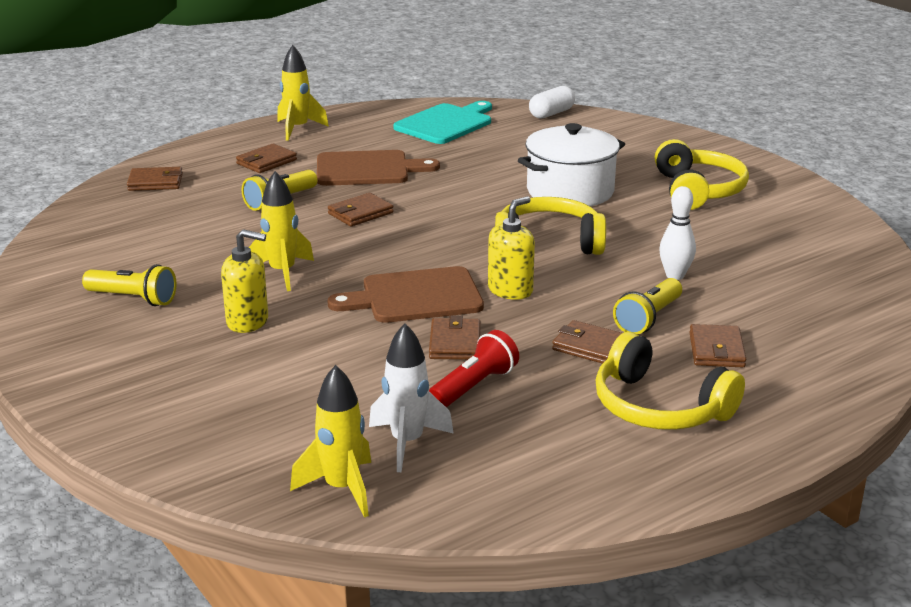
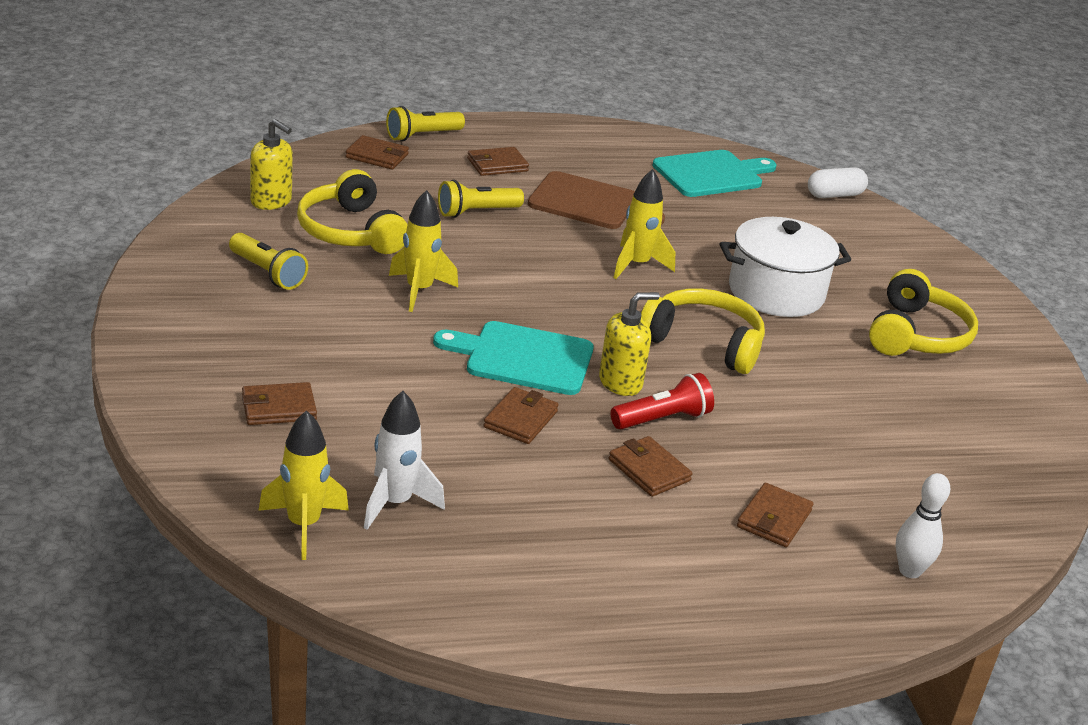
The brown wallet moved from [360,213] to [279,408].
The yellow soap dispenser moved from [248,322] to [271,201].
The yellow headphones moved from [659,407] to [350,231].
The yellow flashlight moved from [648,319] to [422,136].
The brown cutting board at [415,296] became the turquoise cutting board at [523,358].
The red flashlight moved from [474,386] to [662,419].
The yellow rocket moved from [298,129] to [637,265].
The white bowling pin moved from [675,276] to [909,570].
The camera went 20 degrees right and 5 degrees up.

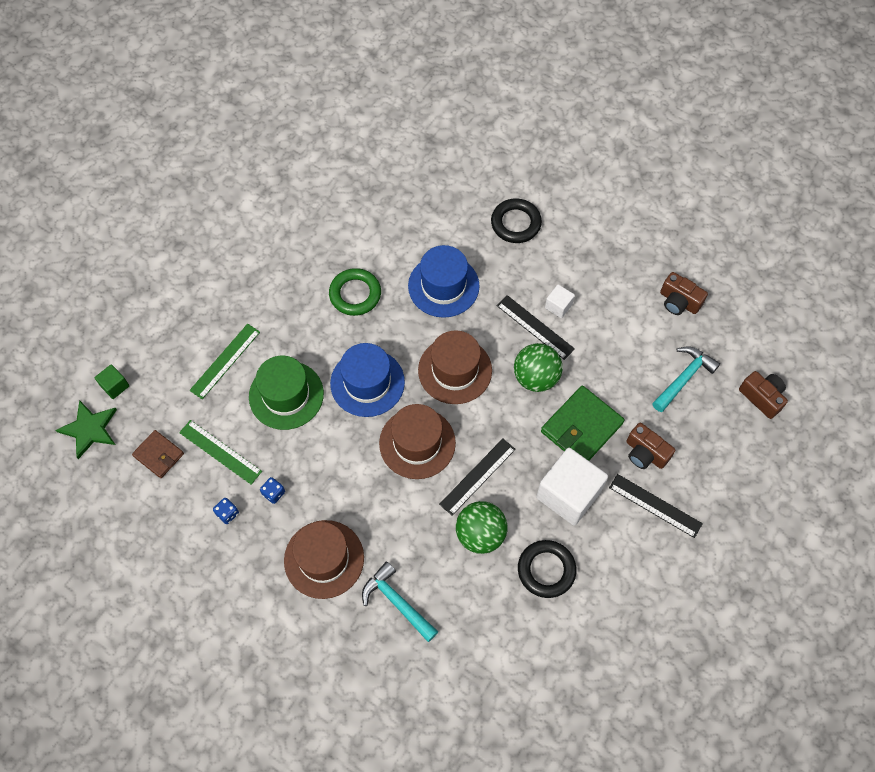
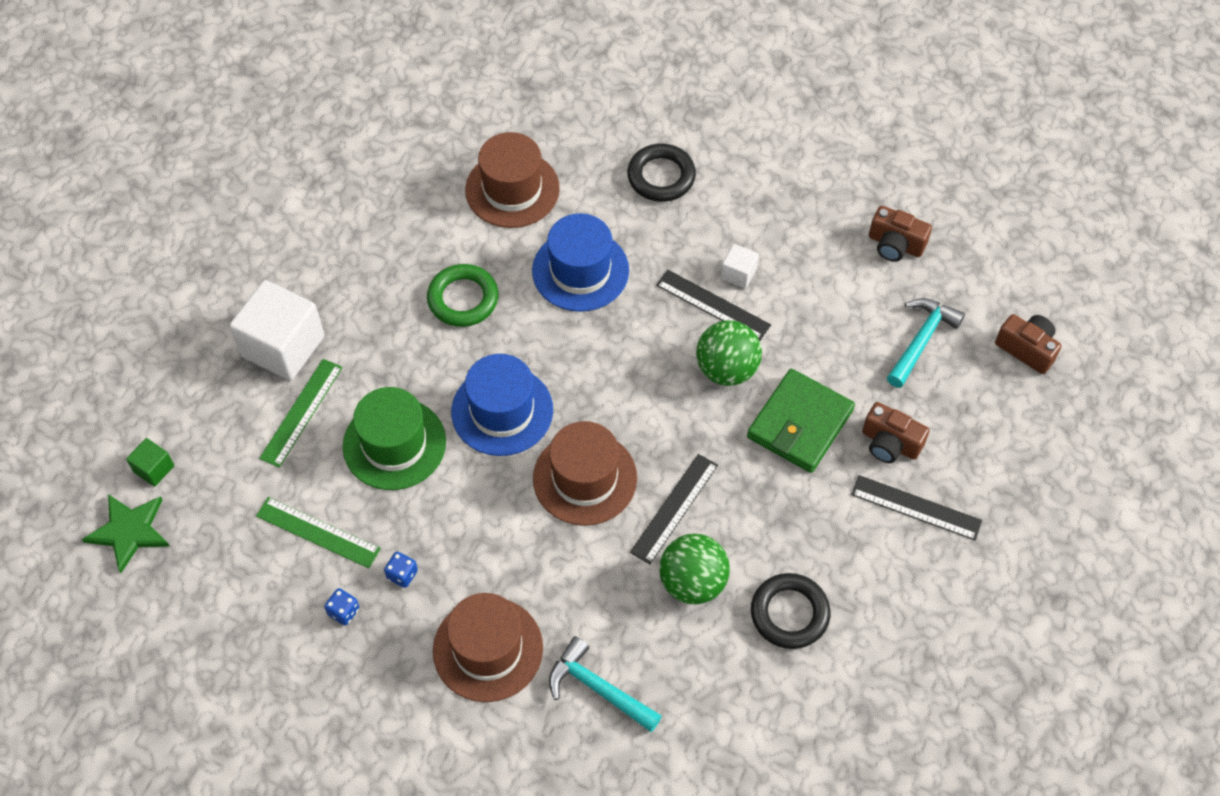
The white cube moved from [568,494] to [283,346].
The brown hat moved from [455,370] to [512,189].
The brown wallet at [158,455] disappeared.
The camera went 10 degrees left and 5 degrees down.

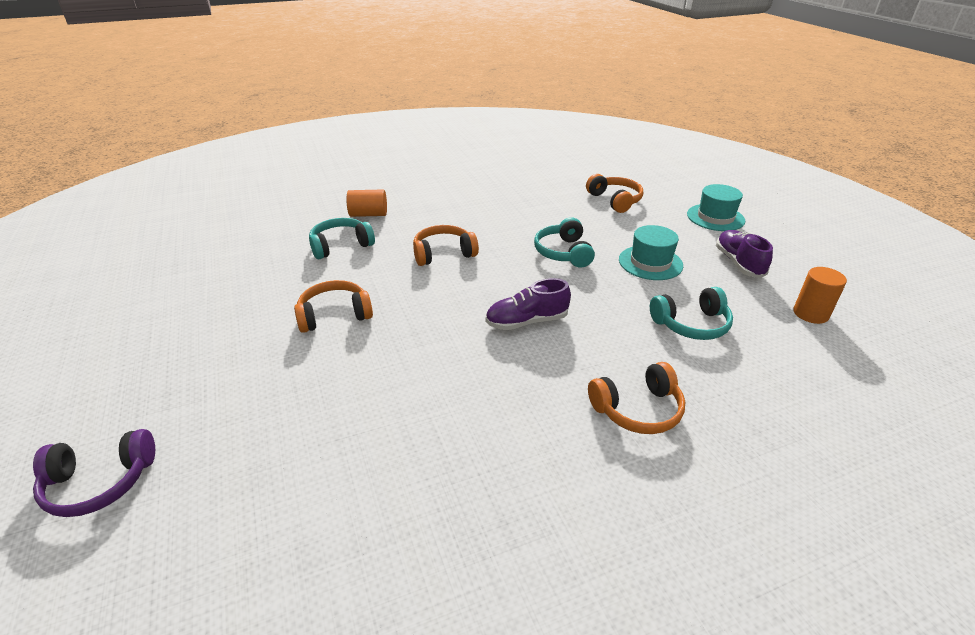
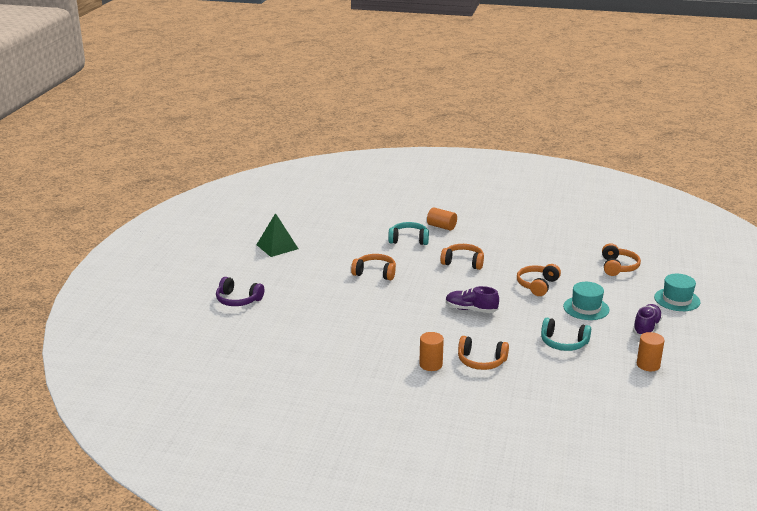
The green pyramid at [277,246] appeared.
The orange cylinder at [431,364] appeared.
The turquoise headphones at [563,252] became the orange headphones at [537,285].
The camera went 35 degrees right and 10 degrees down.

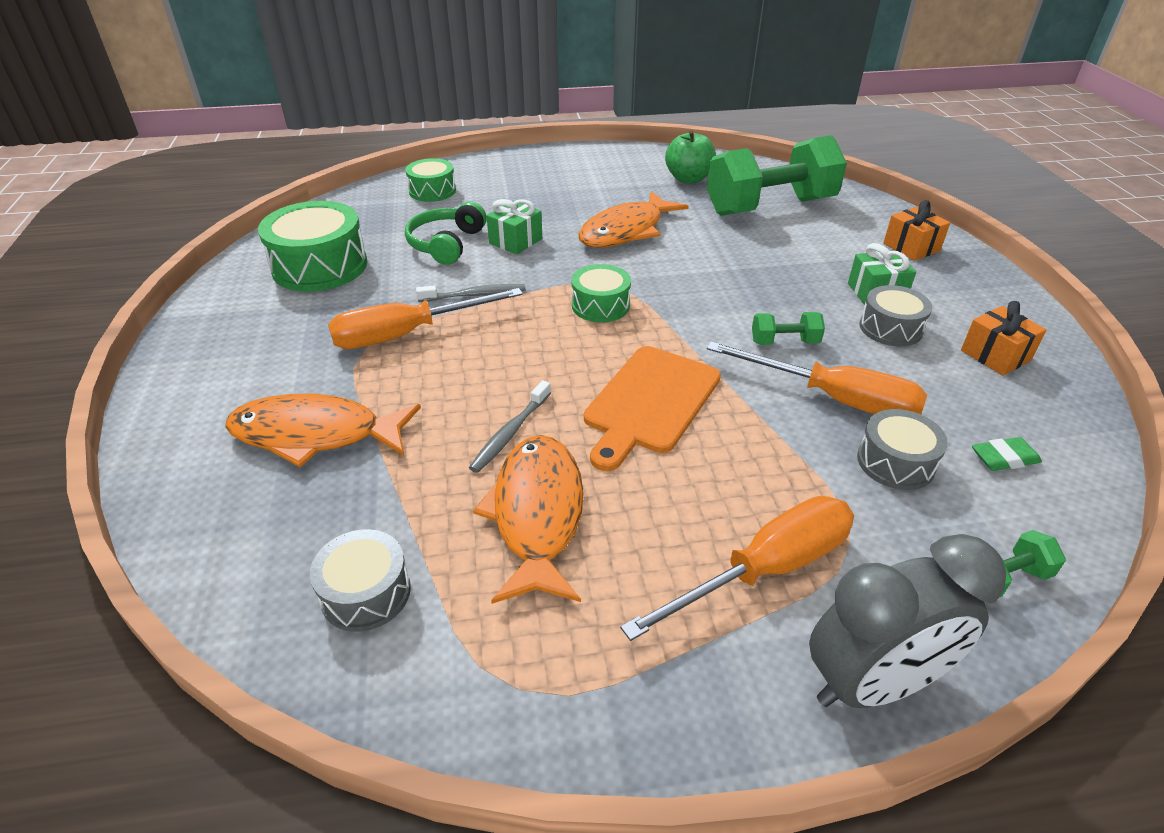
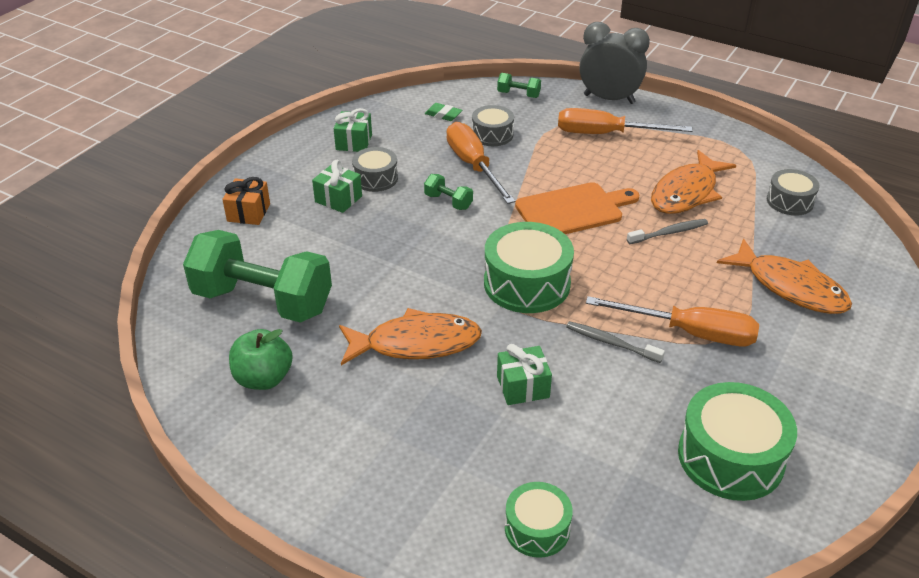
The orange gift at [995,355] became the green gift at [354,142].
The green drum at [600,305] changed to 1.71 times the size.
The green headphones at [446,244] disappeared.
The camera went 140 degrees left and 0 degrees up.

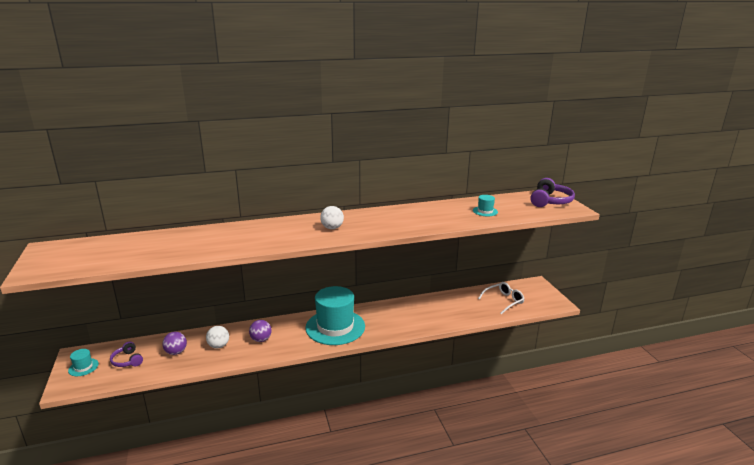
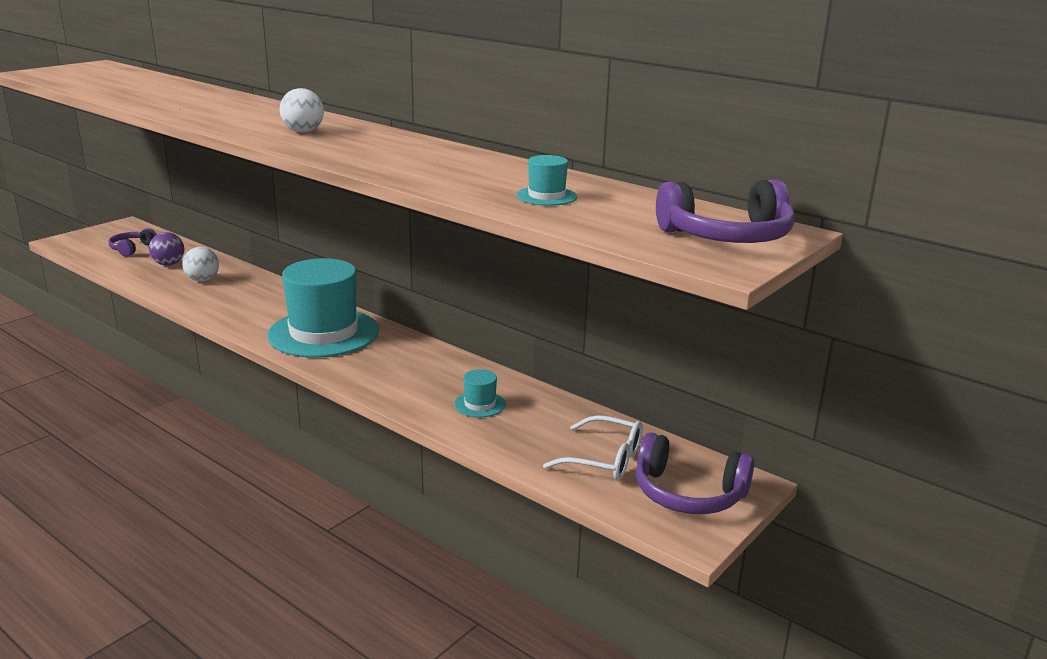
The turquoise hat moved from [83,367] to [480,404].
The purple headphones at [688,493] appeared.
The purple ball at [261,339] disappeared.
The camera went 55 degrees right and 0 degrees up.

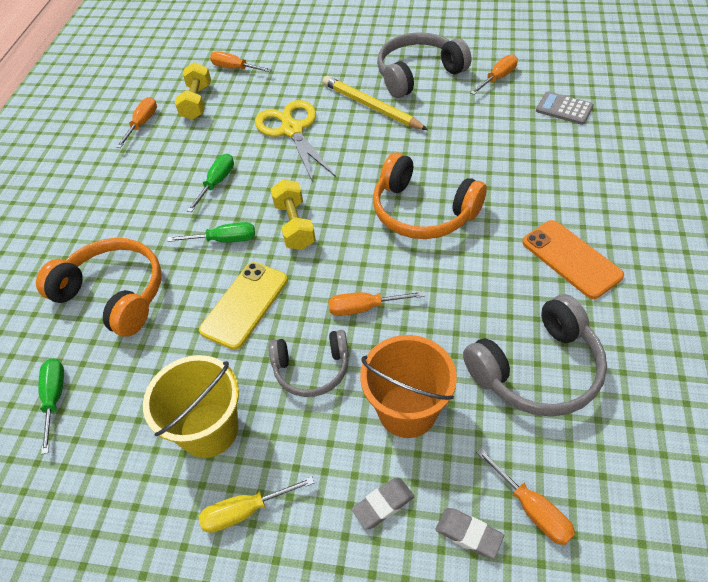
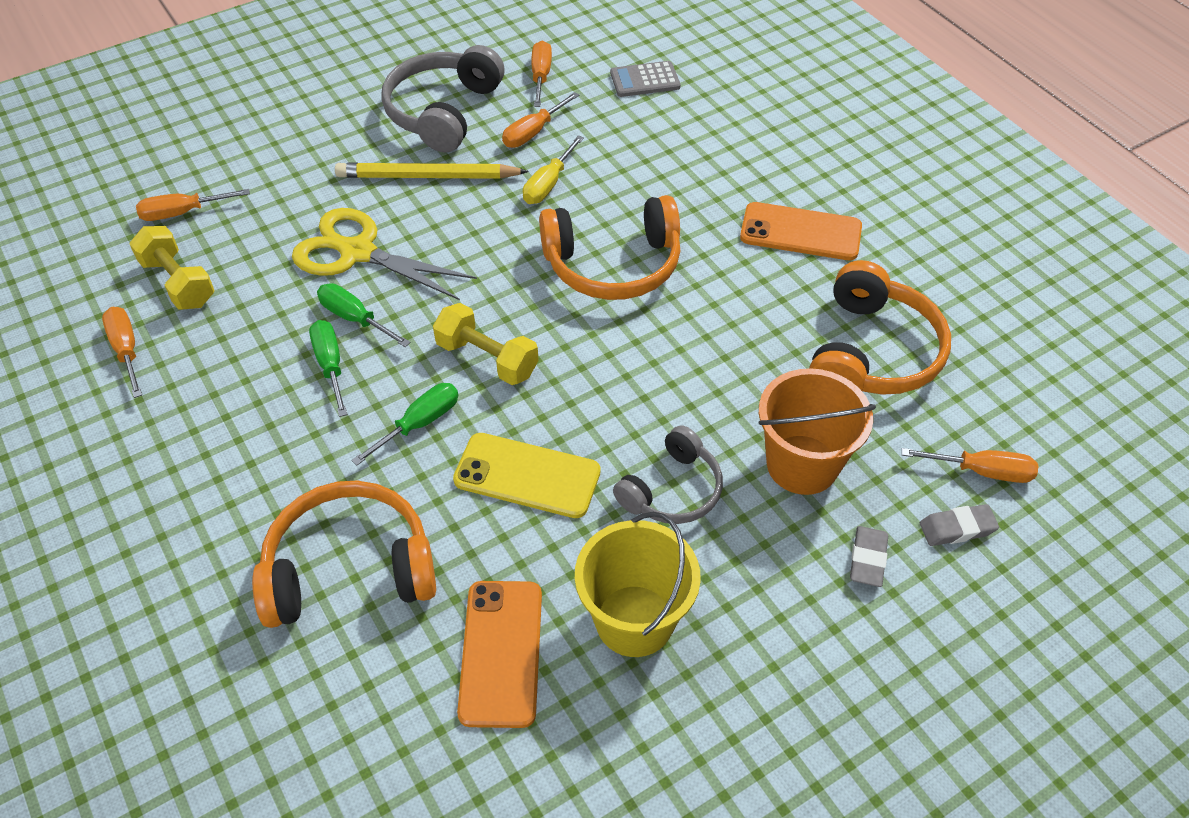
The green screwdriver moved from [55,399] to [355,319].
The yellow phone at [244,305] turned 60 degrees counterclockwise.
The orange phone at [501,653] appeared.
The orange screwdriver moved from [365,308] to [533,132].
The yellow screwdriver moved from [246,511] to [548,184].
The grey headphones at [537,370] became the orange headphones at [872,352].
The camera went 45 degrees left and 0 degrees up.

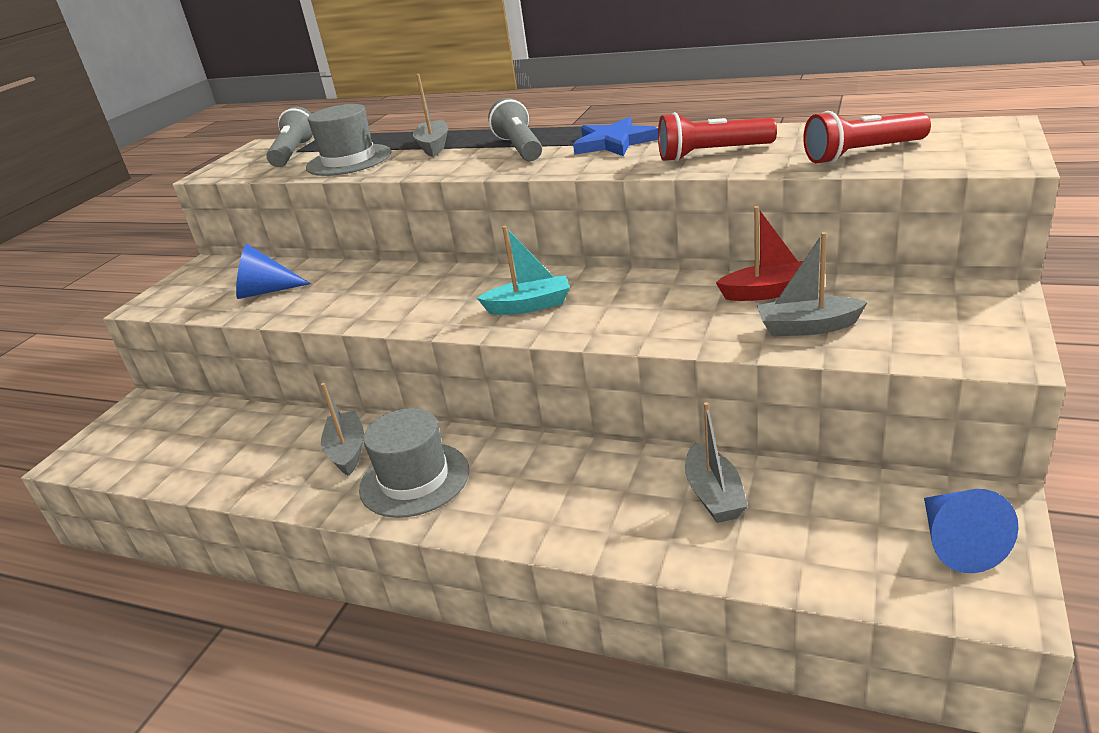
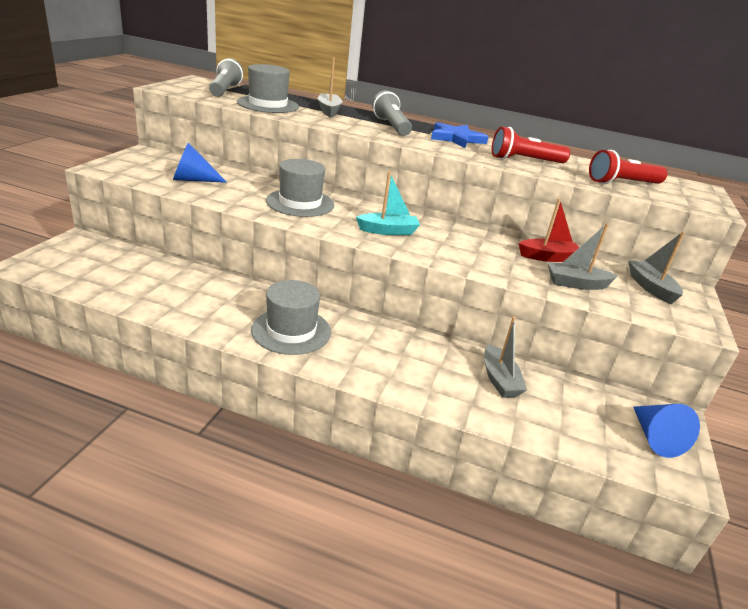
The grey hat at [300,203] appeared.
The grey boat moved from [347,451] to [650,288].
The camera went 10 degrees left and 0 degrees up.

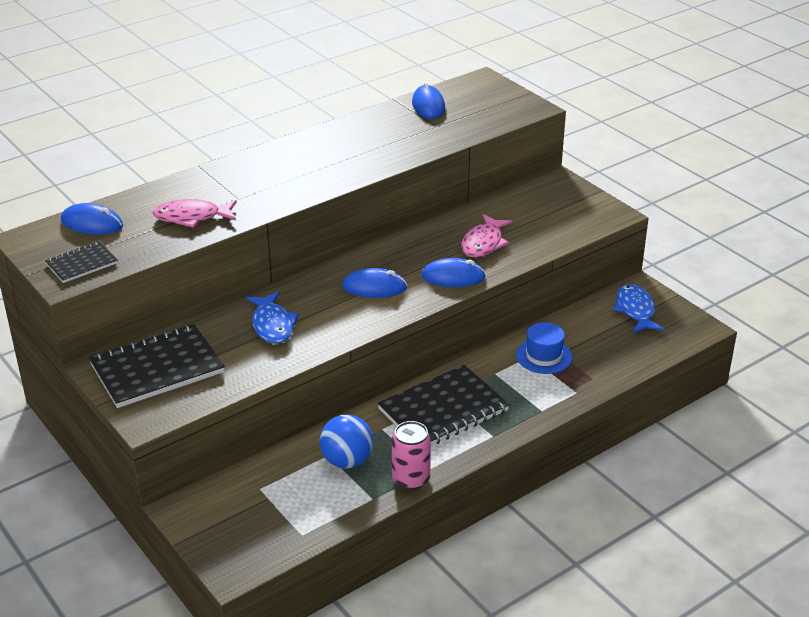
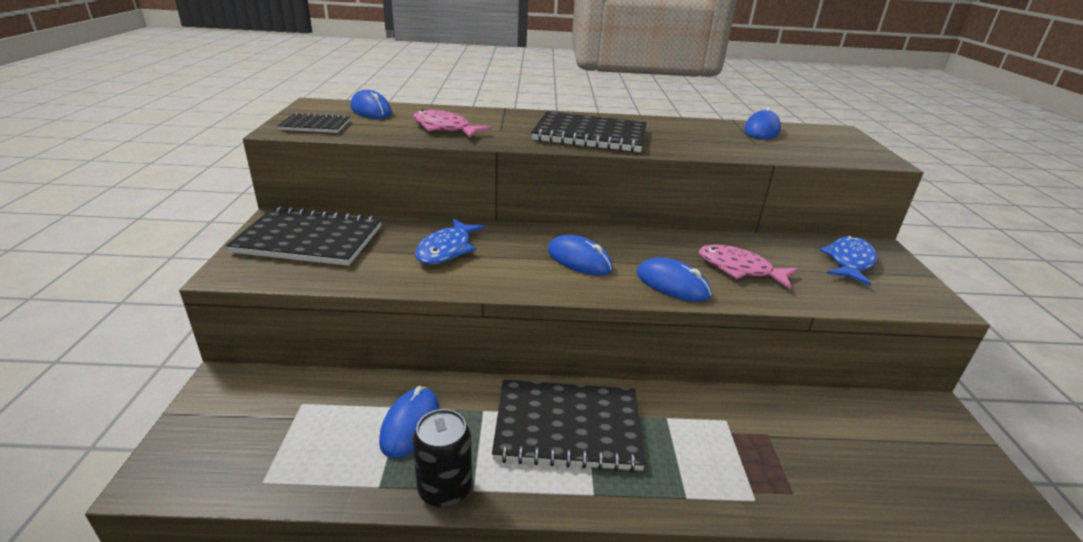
The blue ball at [347,461] was replaced by the blue mouse at [410,424].
The pink can at [411,479] became the black can at [444,489].
The black notebook at [590,135] appeared.
The pink fish at [483,243] turned 60 degrees clockwise.
The blue fish moved from [635,310] to [849,262].
The blue hat at [543,356] disappeared.
The camera went 35 degrees right and 5 degrees down.

